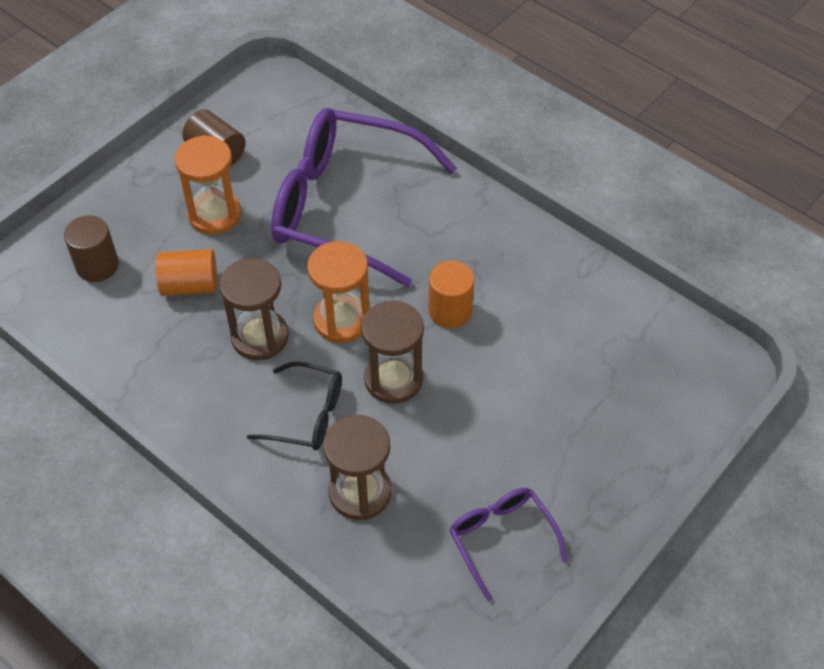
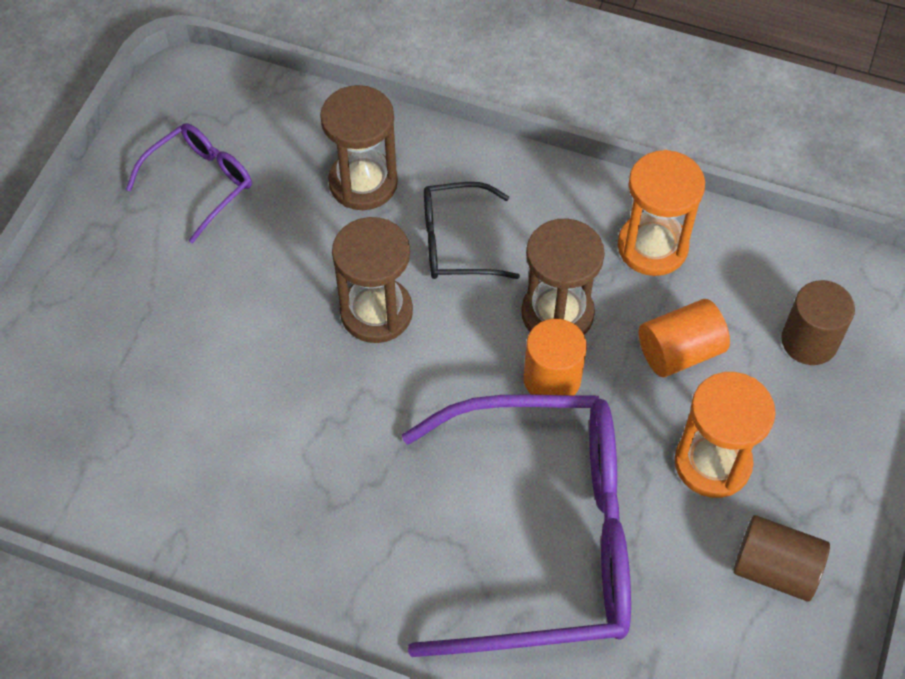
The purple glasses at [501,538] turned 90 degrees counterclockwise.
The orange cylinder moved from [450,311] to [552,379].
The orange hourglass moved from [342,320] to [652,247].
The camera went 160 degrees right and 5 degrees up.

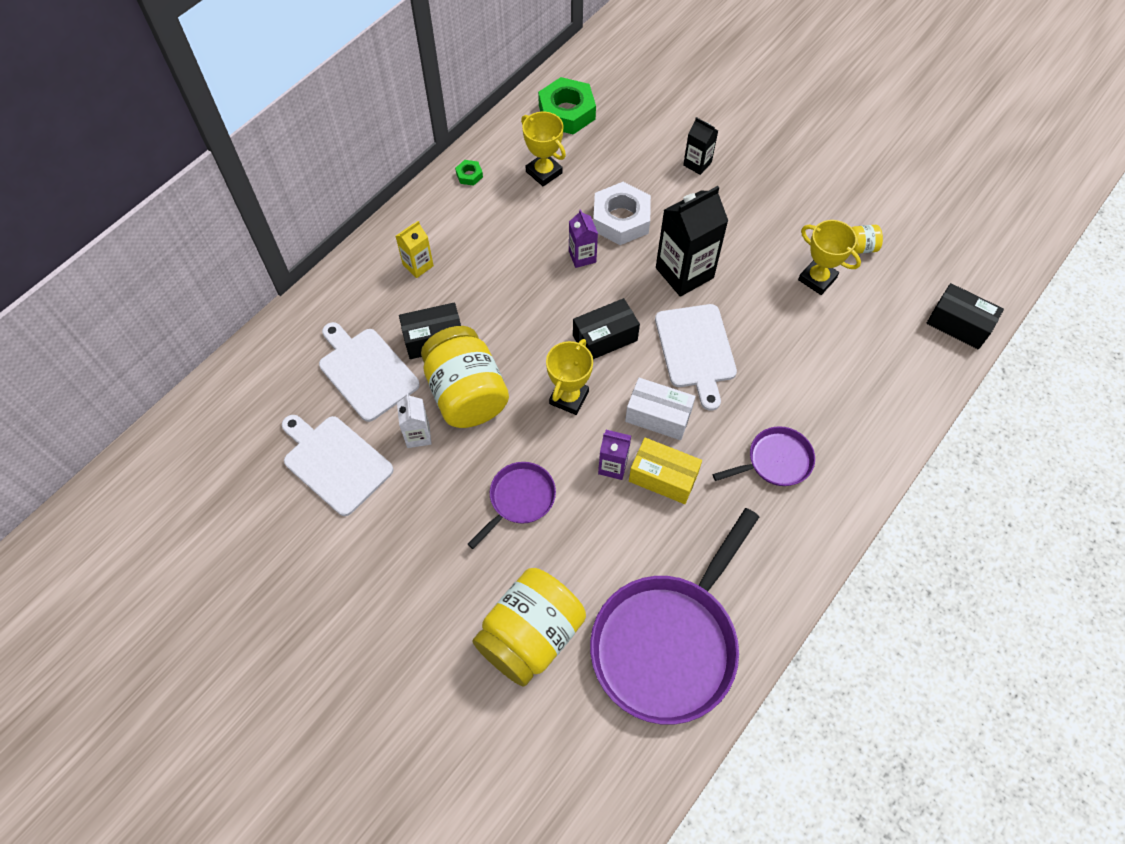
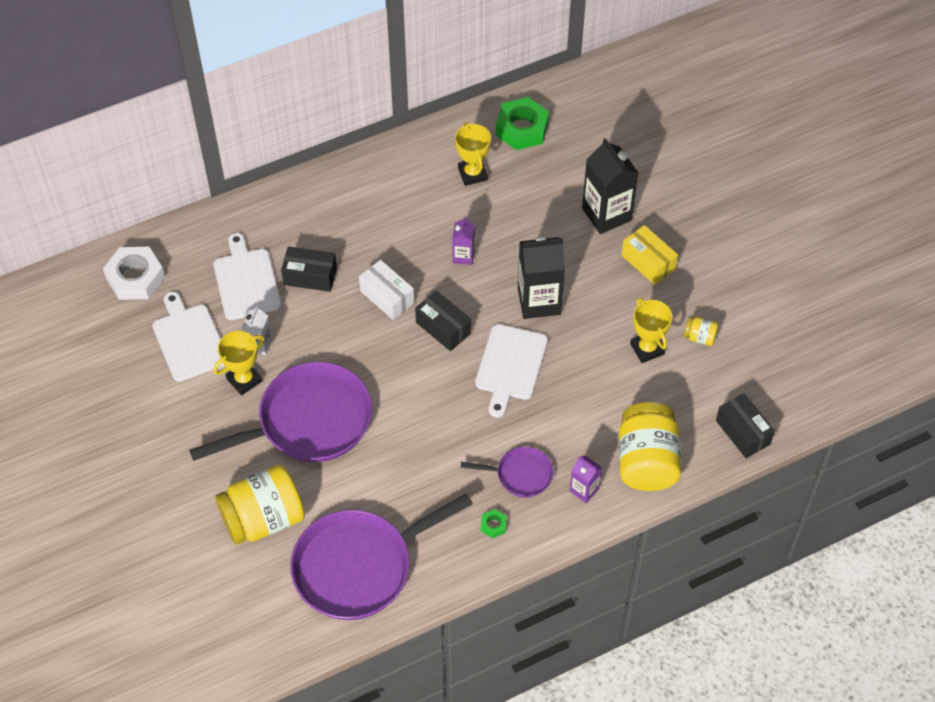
The white nut moved from [621,219] to [135,278].
The purple pan at [519,499] changed to 2.05 times the size.
The yellow trophy moved from [569,397] to [244,380].
The white box moved from [658,416] to [387,297].
The black box at [605,338] turned 45 degrees clockwise.
The green nut moved from [469,175] to [493,525].
The purple carton moved from [613,466] to [584,490].
The black carton at [697,164] changed to 1.90 times the size.
The yellow jar moved from [466,394] to [646,461].
The yellow box moved from [663,477] to [648,262].
The yellow carton at [418,265] disappeared.
The camera went 25 degrees right and 5 degrees down.

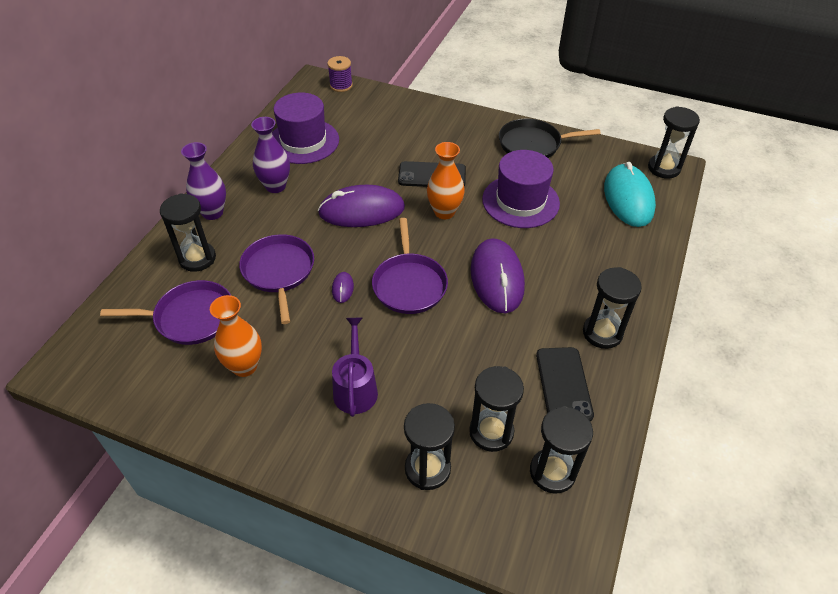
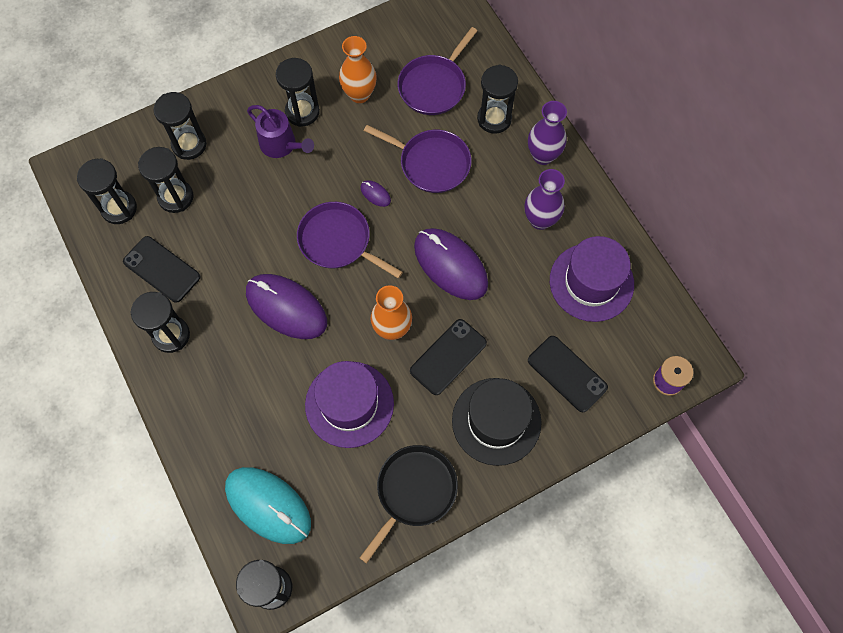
The black hourglass at [302,112] appeared.
The purple mouse at [362,211] turned 75 degrees counterclockwise.
The black hat at [496,421] appeared.
The black phone at [567,373] appeared.
The camera went 130 degrees right and 20 degrees up.

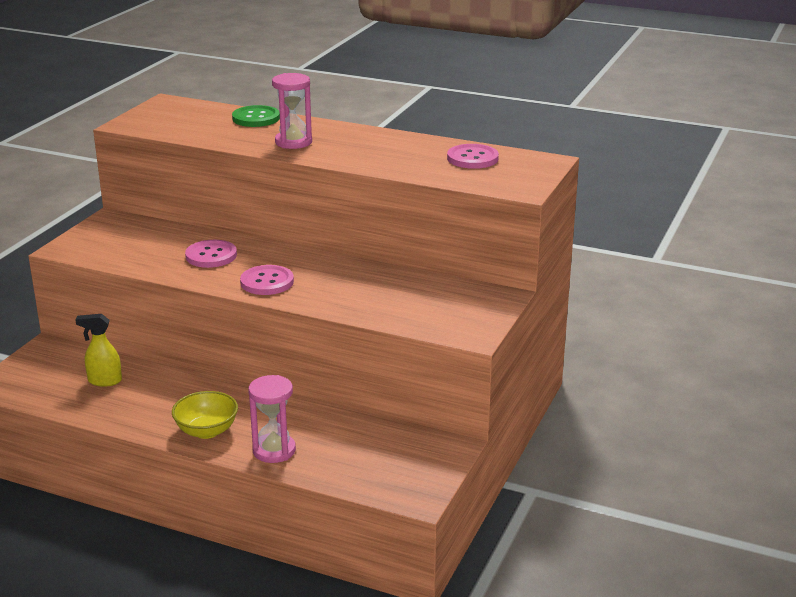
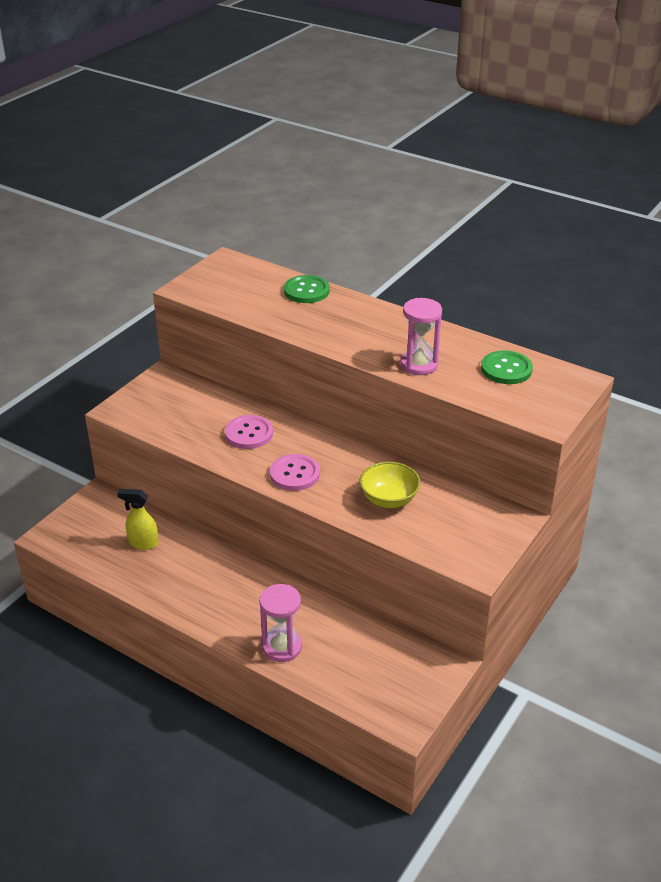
The yellow bowl moved from [206,431] to [389,499].
The pink hourglass moved from [293,142] to [419,365].
The pink button at [472,158] became the green button at [506,369].
The camera went 10 degrees right and 10 degrees up.

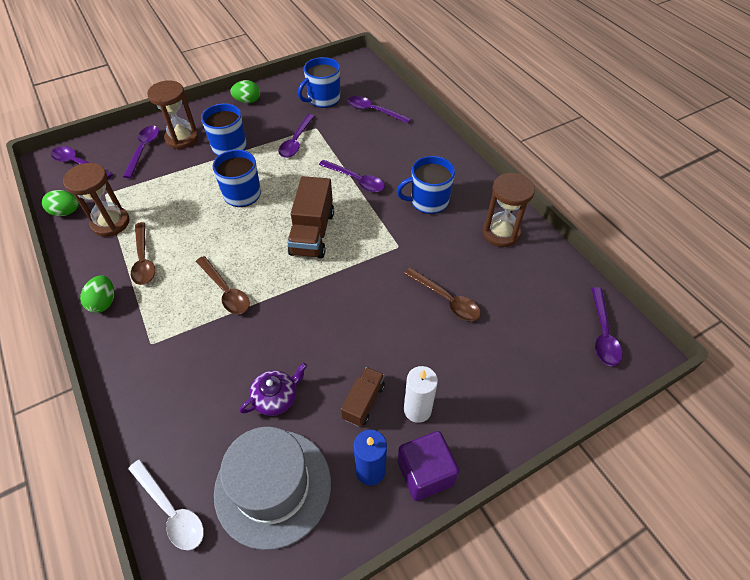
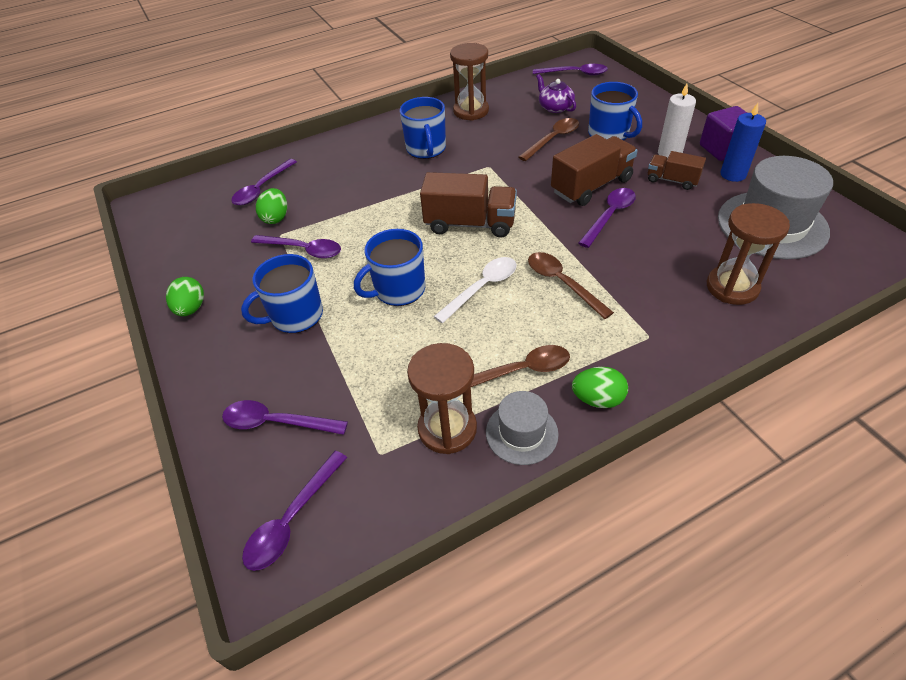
The green egg moved from [66,212] to [276,218].
The white spoon moved from [171,510] to [482,288].
The grey hat at [521,433] appeared.
The brown spoon at [225,291] turned 90 degrees counterclockwise.
The purple teapot moved from [276,397] to [555,107].
The brown truck at [591,186] appeared.
The purple spoon moved from [356,180] to [609,216].
The blue mug moved from [323,99] to [609,134].
The brown hourglass moved from [182,138] to [732,287].
The camera went 85 degrees left and 5 degrees down.

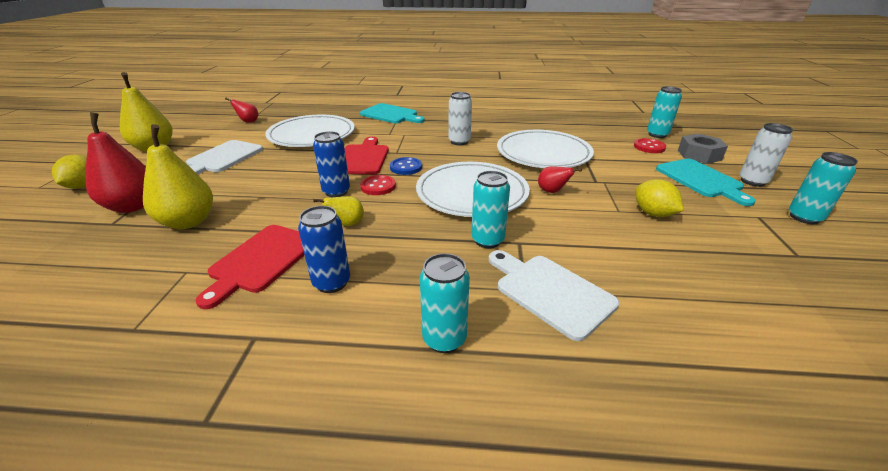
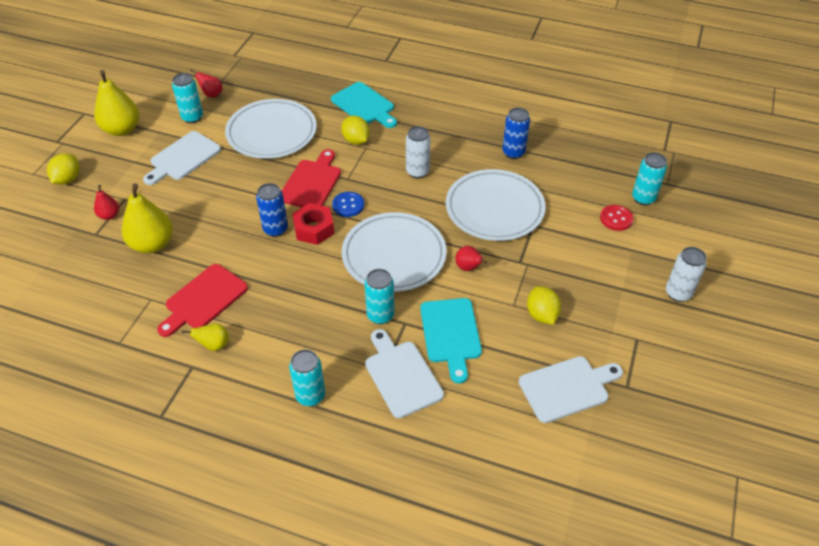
The red pear at [133,206] changed to 0.51 times the size.
The turquoise can moved from [804,217] to [192,117].
The yellow pear moved from [347,224] to [214,345].
The red button at [378,186] was replaced by the red nut at [314,229].
The yellow lemon at [356,140] appeared.
The turquoise cutting board moved from [701,180] to [451,334].
The blue can moved from [331,283] to [513,153].
The white cutting board at [567,388] appeared.
The grey nut at [699,155] disappeared.
The camera went 15 degrees right and 15 degrees up.

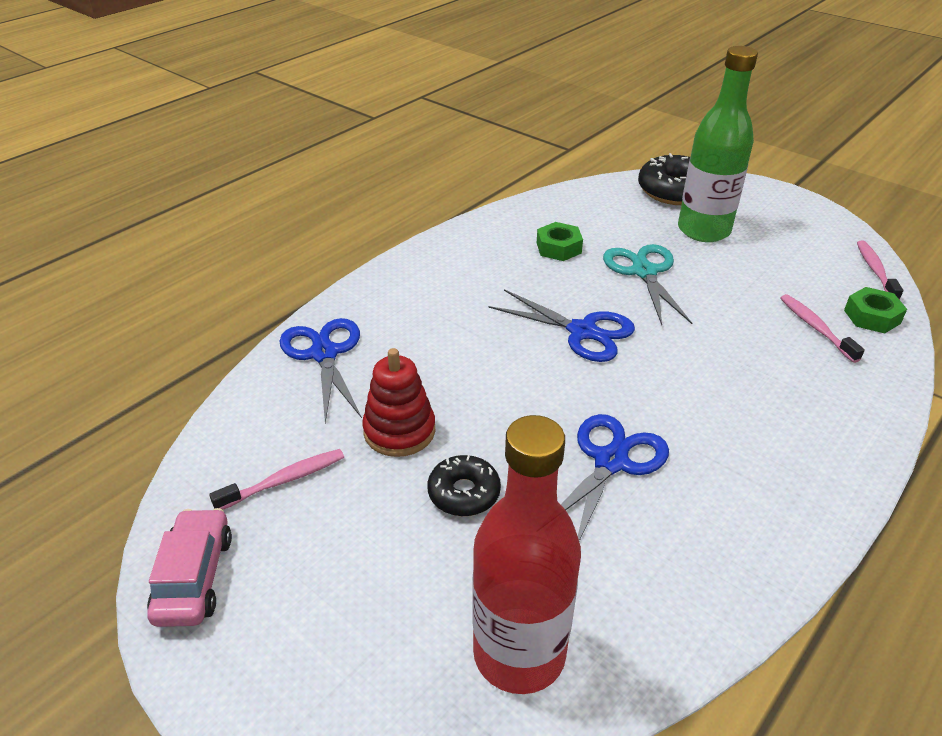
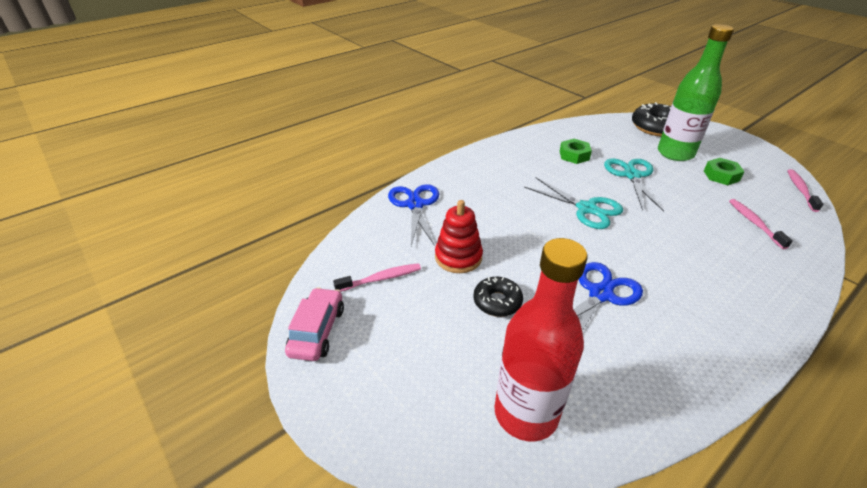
The blue scissors at [583,332] became the turquoise scissors at [587,209].
The green nut moved from [872,317] to [721,176].
The camera went 10 degrees right and 0 degrees up.

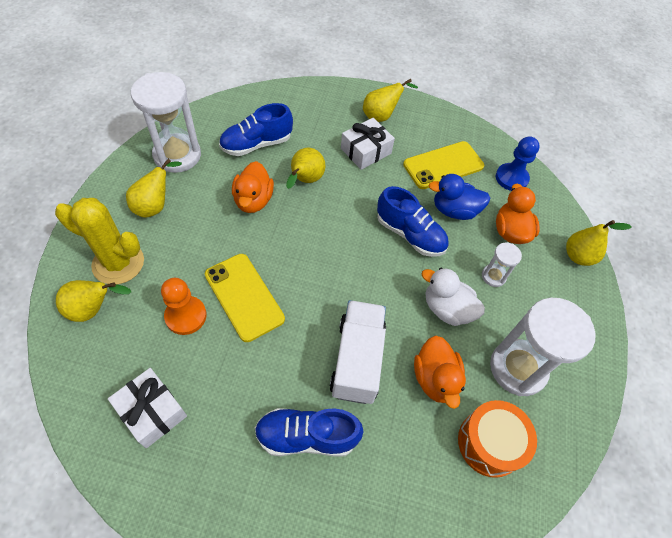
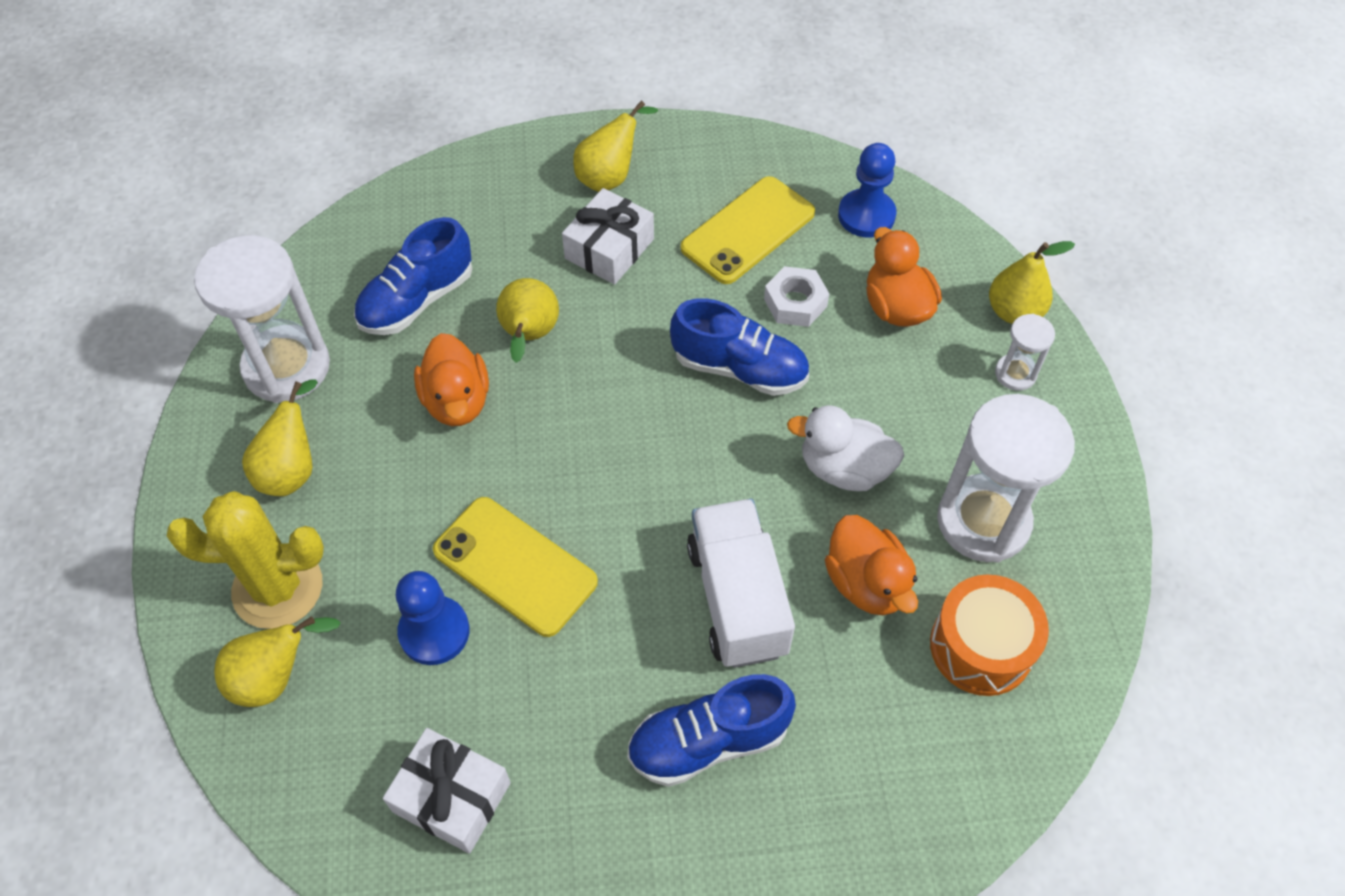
The orange pawn at [186,316] became the blue pawn at [434,632].
The blue duck at [454,210] was replaced by the white nut at [795,303].
The white hourglass moved from [493,276] to [1015,374].
The camera went 15 degrees left and 0 degrees up.

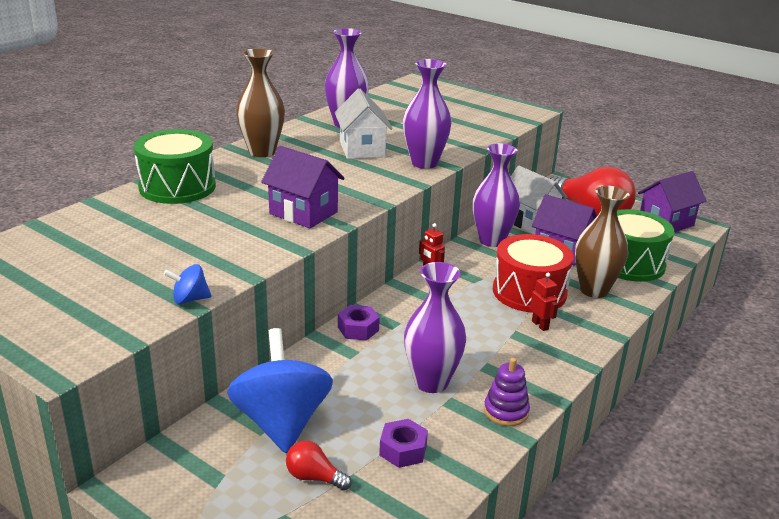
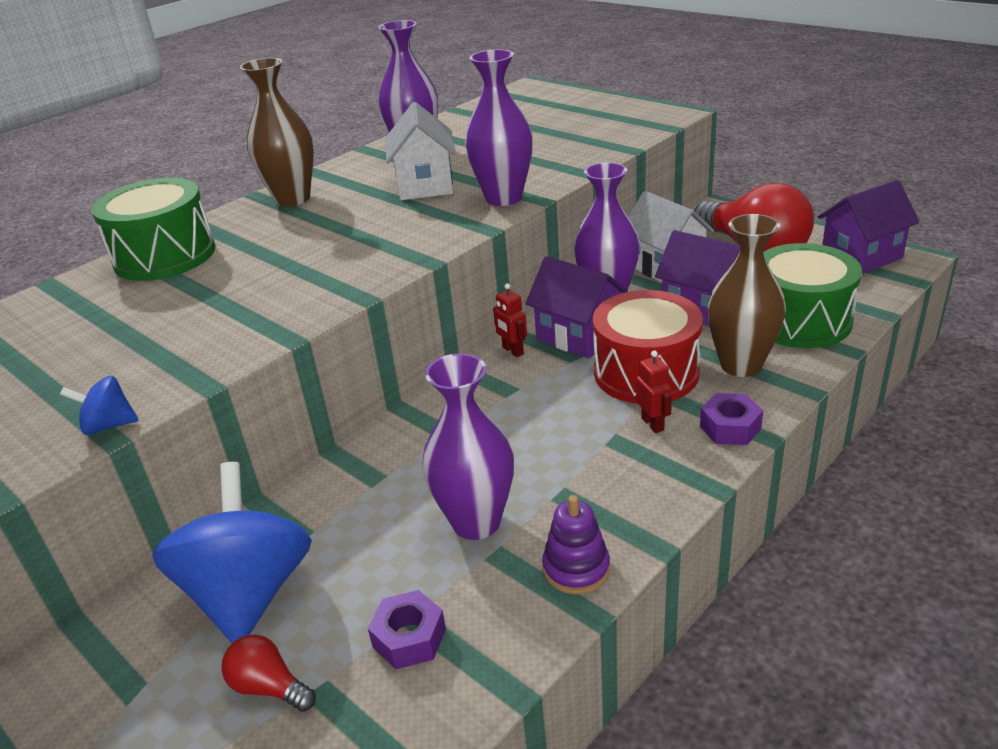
The purple house moved from [303,213] to [578,336].
The purple nut moved from [358,329] to [730,427].
The camera went 10 degrees right and 5 degrees up.

